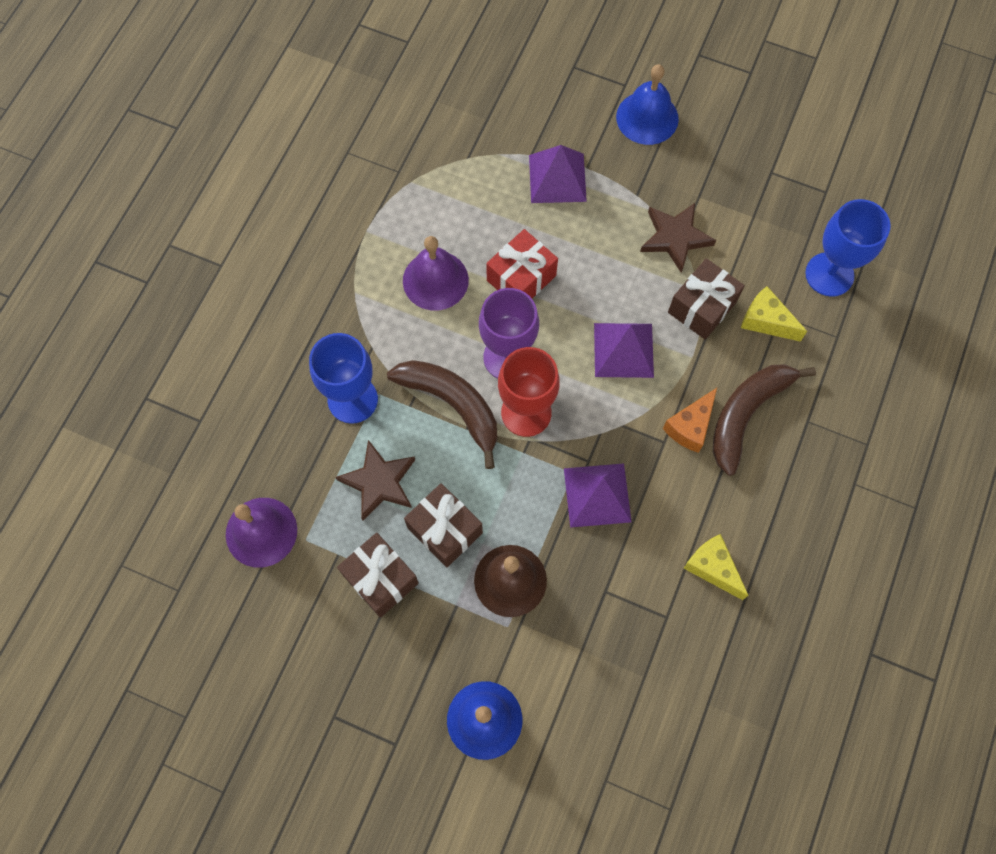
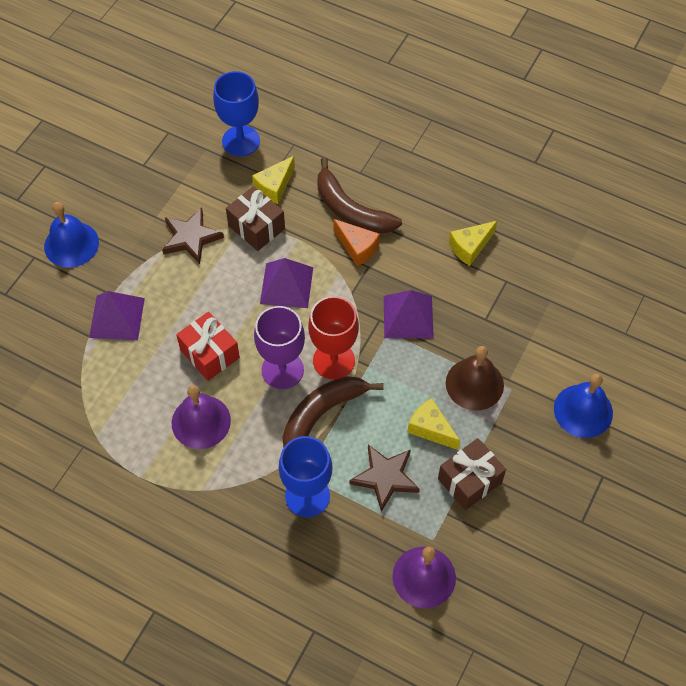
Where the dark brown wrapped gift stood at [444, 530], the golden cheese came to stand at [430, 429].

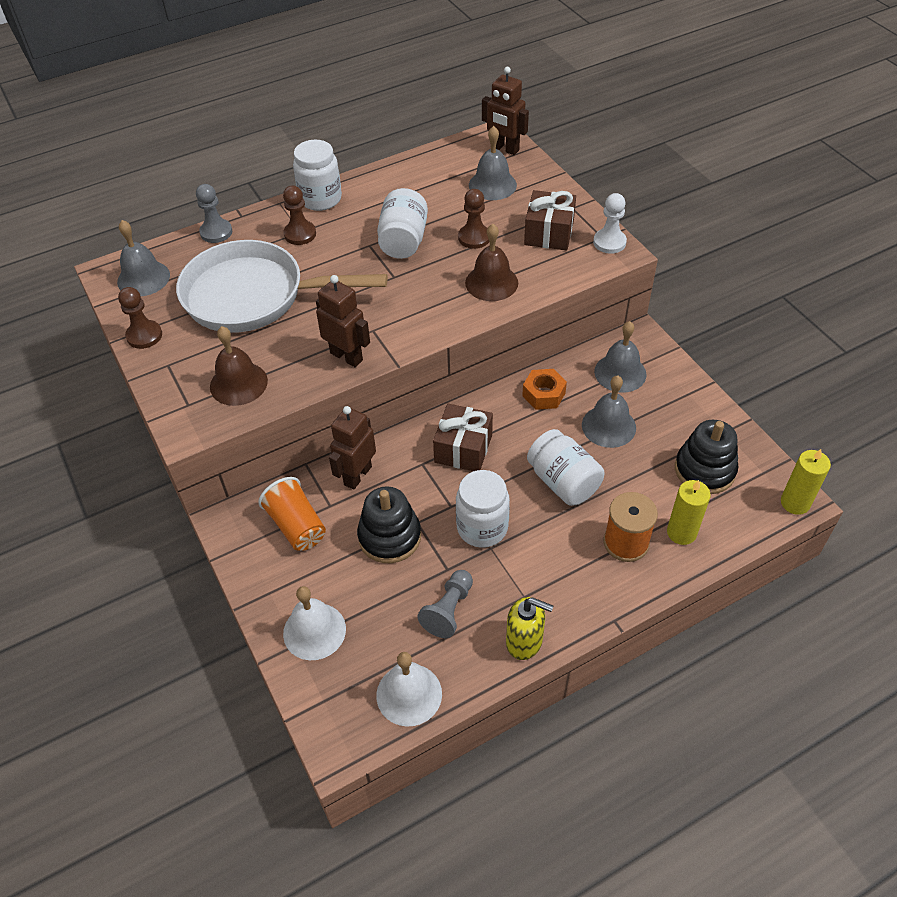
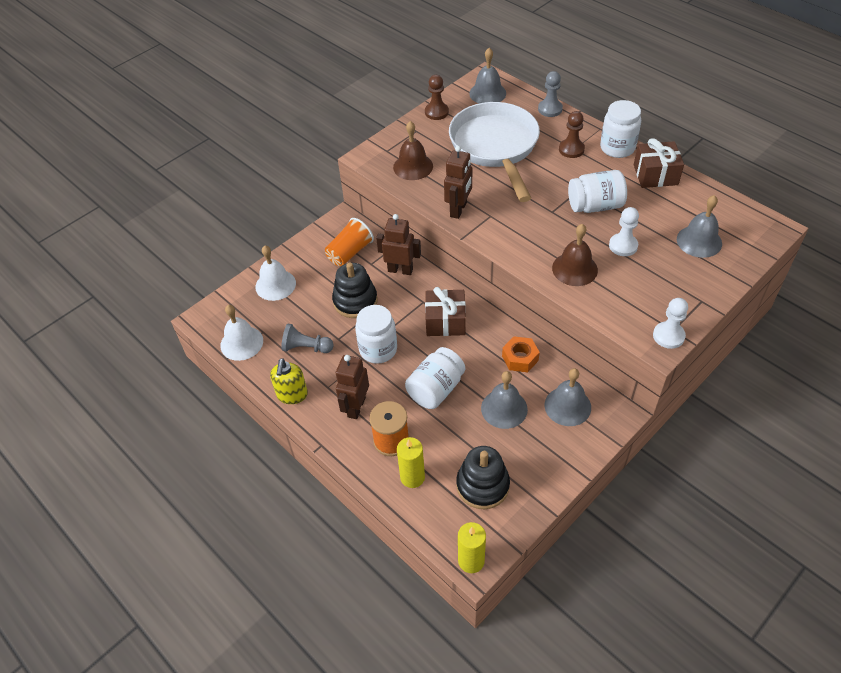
The dark brown robot figure ended up elsewhere, having gone from [504, 149] to [356, 407]. The dark brown wrapped gift ended up elsewhere, having gone from [549, 233] to [655, 175]. What was the dark brown pawn at [474, 238] turned into the white pawn at [623, 246].

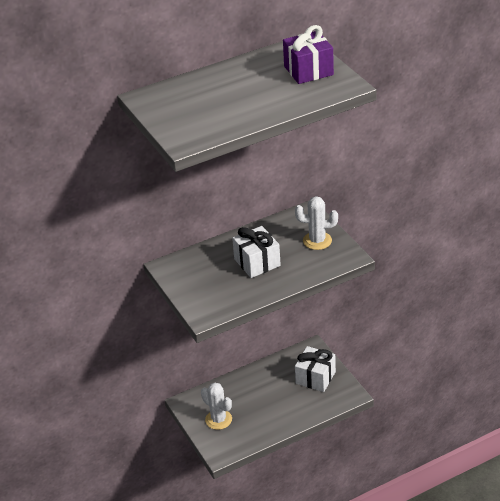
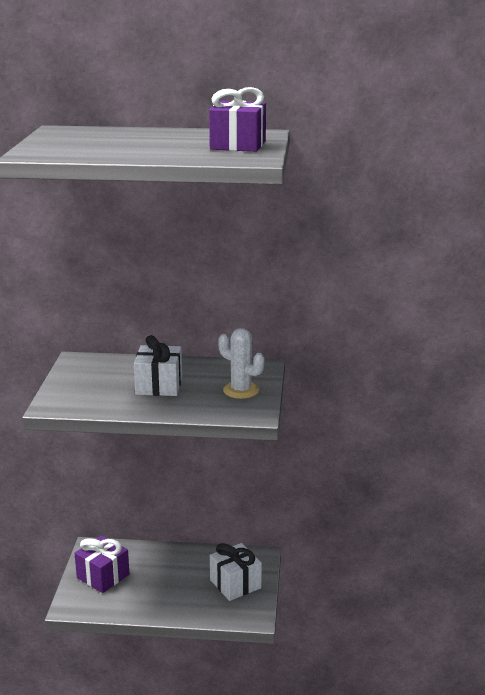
Where the white prickly plant stood at [218, 419], the violet wrapped gift came to stand at [103, 576].

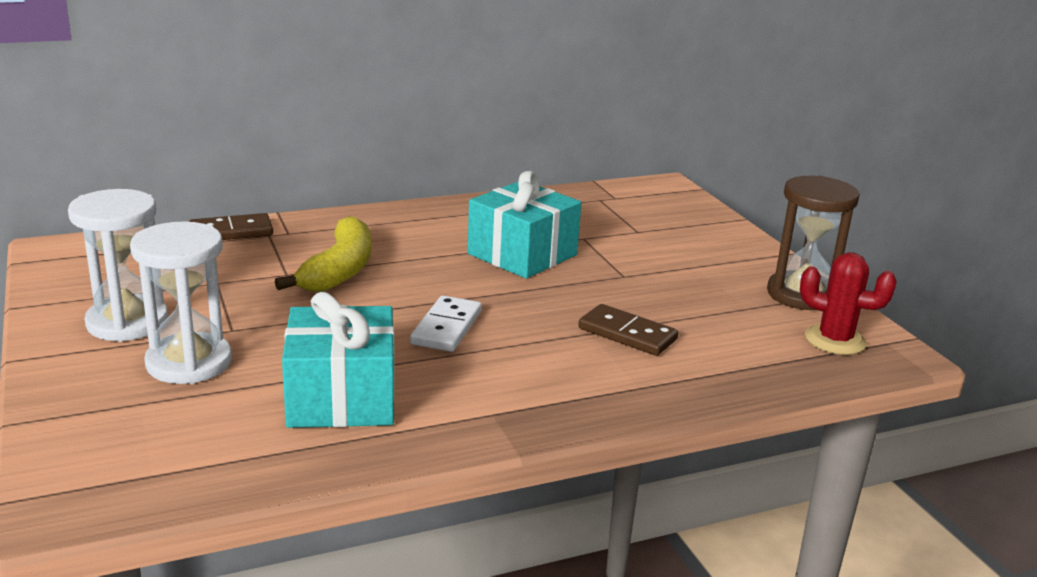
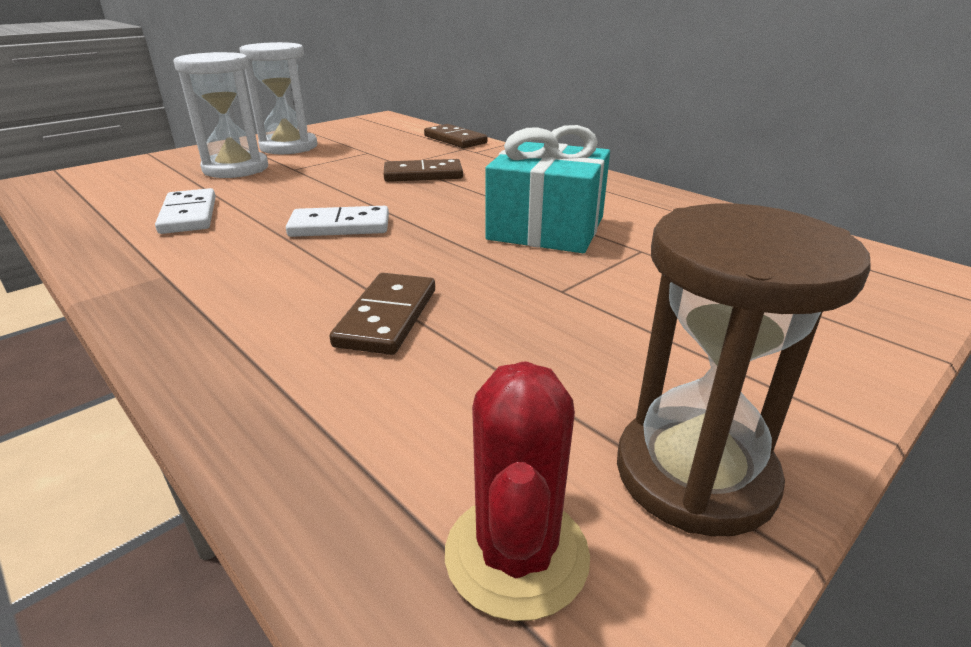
Where the golden banana fruit stood at [339, 270], the dark brown domino piece came to stand at [423, 175]. Where the aqua wrapped gift stood at [341, 397], the white domino piece came to stand at [189, 215].

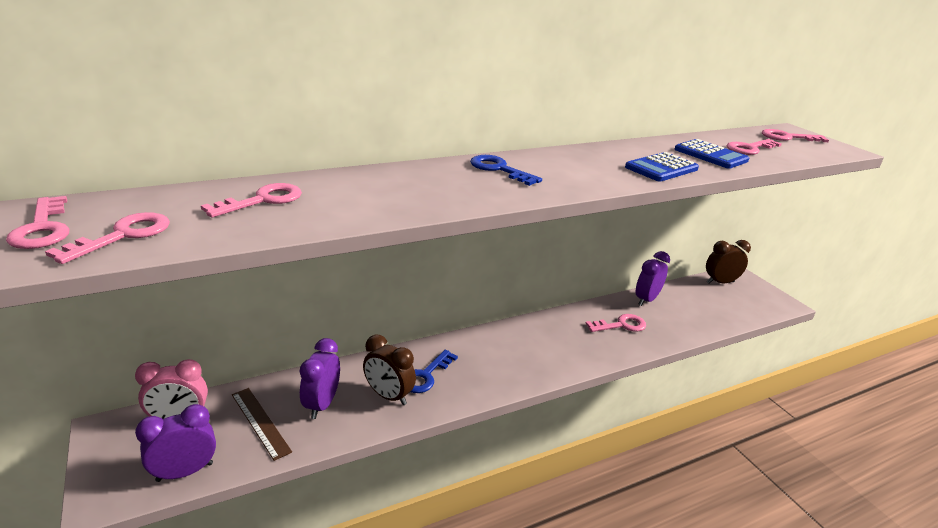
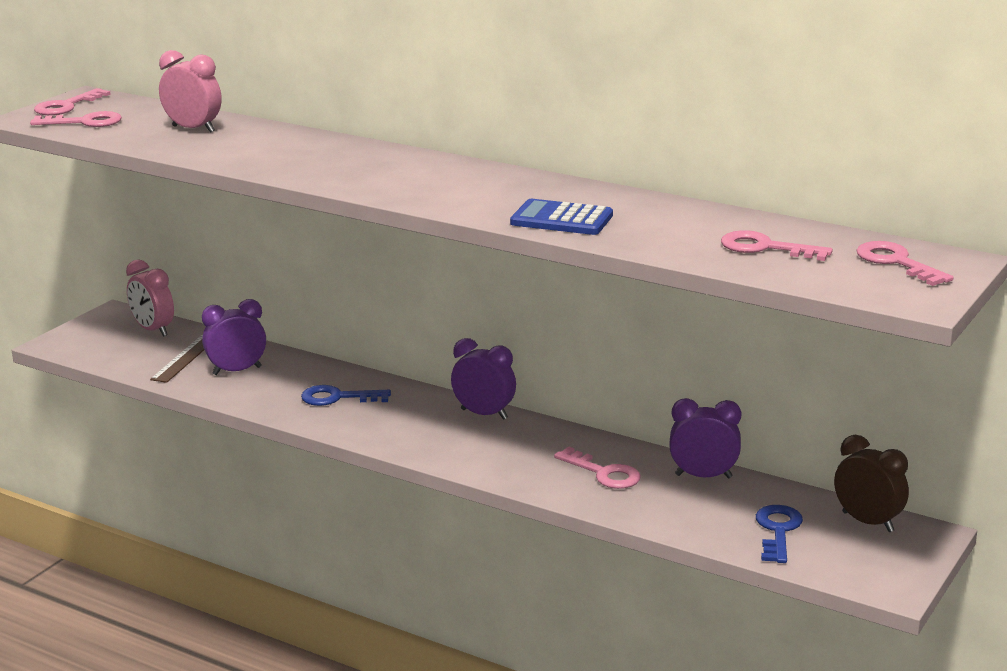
The second view lost the dark brown clock at [388, 396]. The second view lost the blue calculator at [710, 155]. The violet clock ended up elsewhere, having gone from [185, 472] to [484, 414]. The blue door key ended up elsewhere, having gone from [499, 169] to [778, 531]. Where the rose-pink door key stood at [262, 200], the rose-pink clock came to stand at [193, 129].

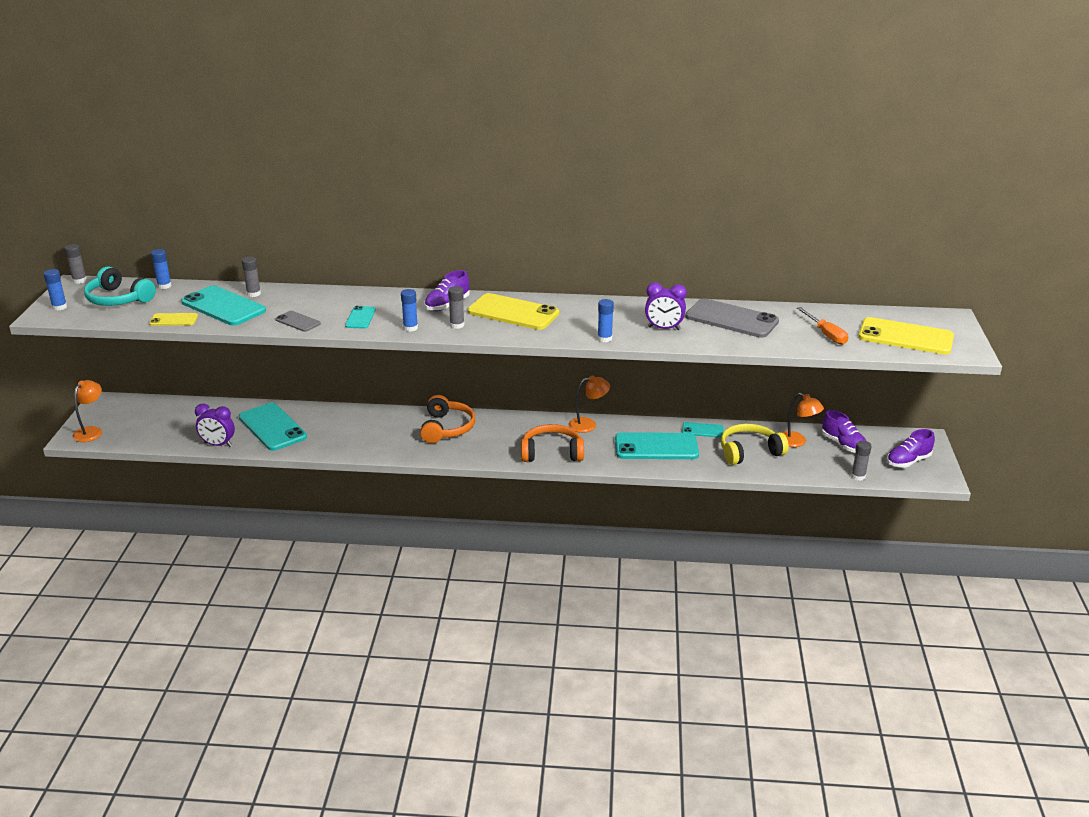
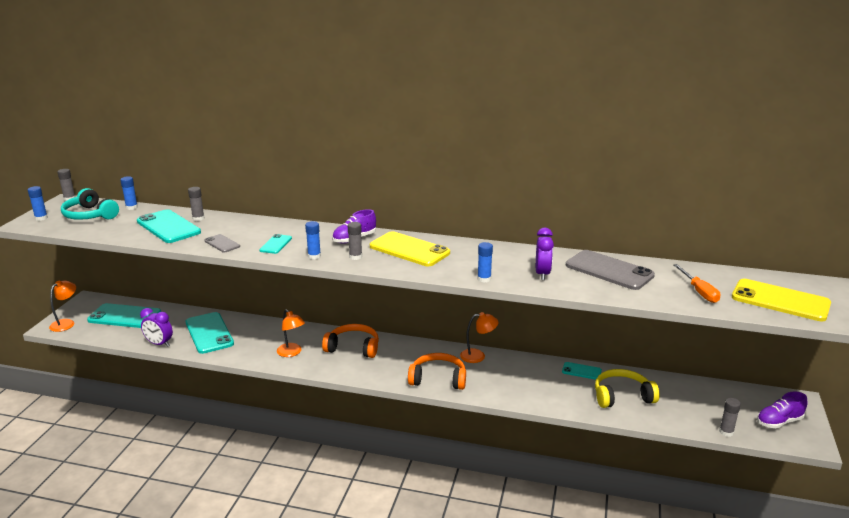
The second view lost the golden mobile phone at [173, 320]. The second view lost the violet shoe at [843, 444]. The aqua mobile phone ended up elsewhere, having gone from [656, 447] to [124, 316]. The orange lamp ended up elsewhere, having gone from [797, 442] to [292, 353]. The orange over-ear headphones at [447, 428] ended up facing another way, 90 degrees counterclockwise from before. The violet clock at [664, 328] ended up facing another way, 105 degrees counterclockwise from before.

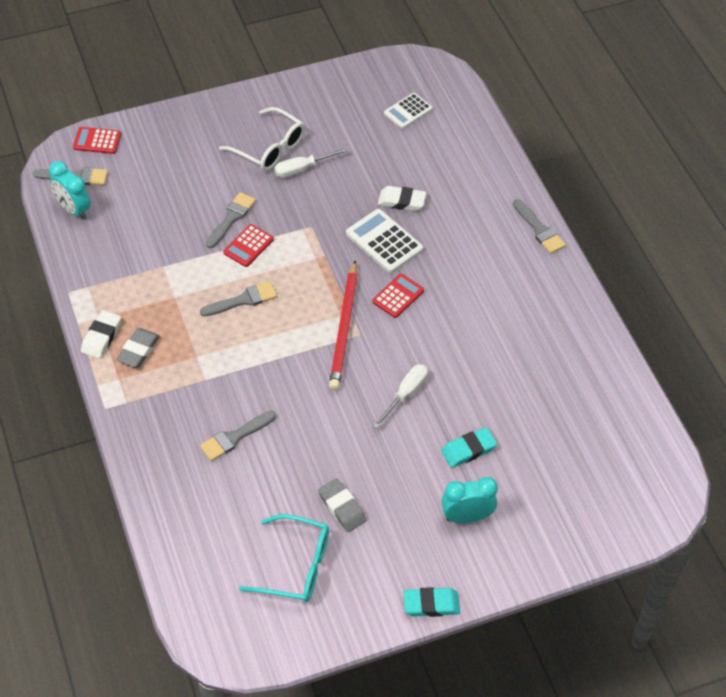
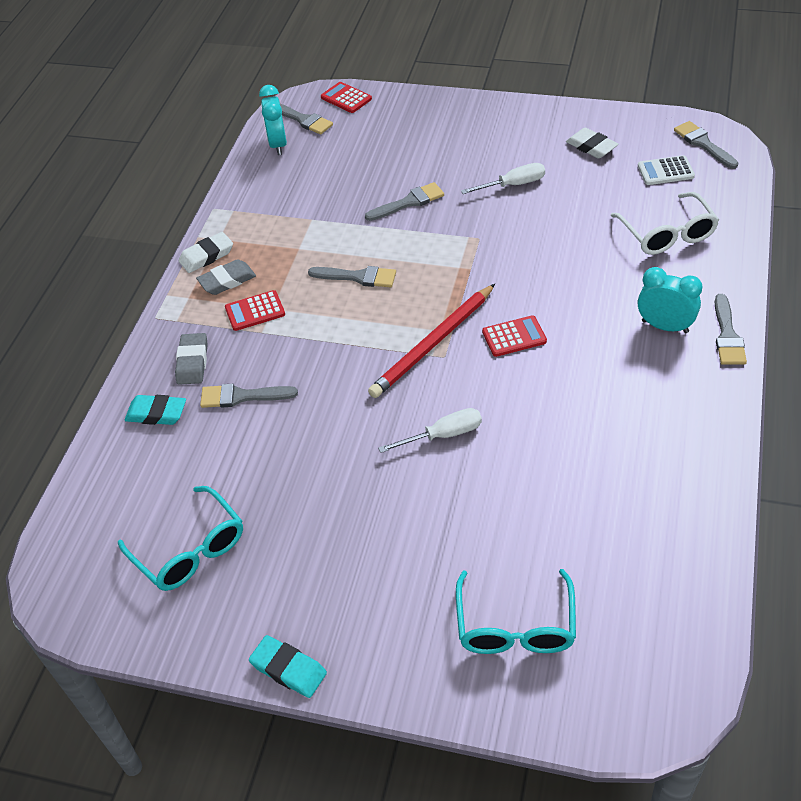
The second view lost the white calculator at [384, 241]. The second view gained the aqua eyeglasses at [515, 626]. The second view gained the gray paint brush at [703, 144]. The white eyeglasses ended up elsewhere, having gone from [269, 148] to [667, 234]. The scarlet calculator ended up elsewhere, having gone from [248, 246] to [255, 311]. The gray pencil eraser ended up elsewhere, having gone from [342, 507] to [192, 362]. The white pencil eraser ended up elsewhere, having gone from [401, 201] to [591, 147]. The aqua pencil eraser ended up elsewhere, having gone from [468, 450] to [156, 413]. The aqua clock ended up elsewhere, having gone from [467, 517] to [665, 326]. The white flat screwdriver at [302, 169] ended up facing another way, 150 degrees clockwise from before.

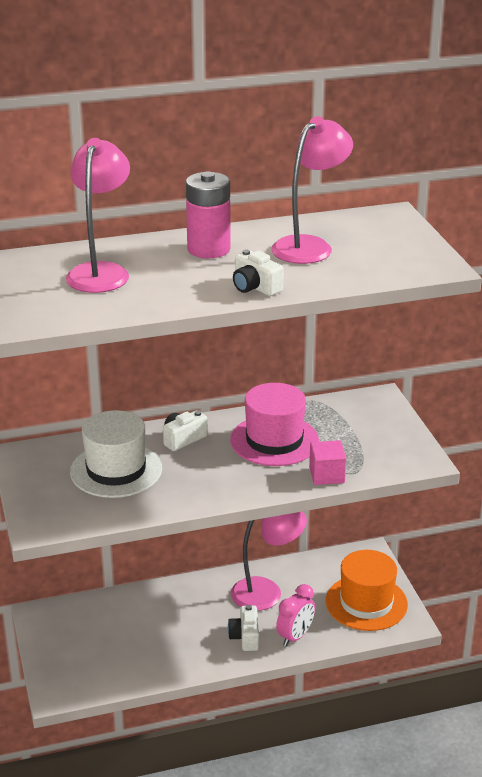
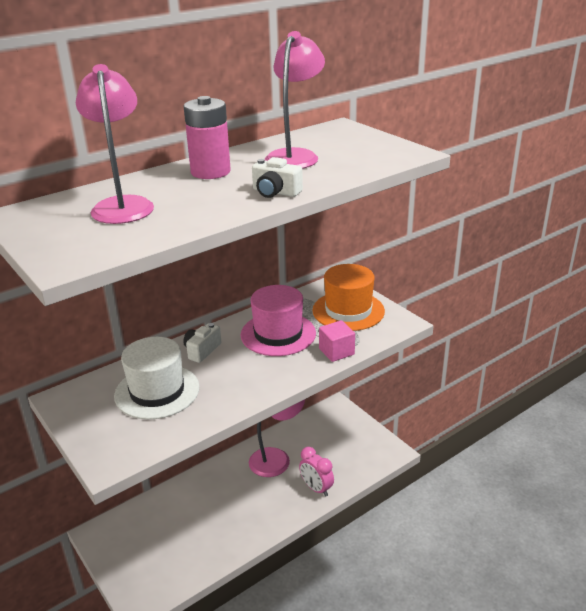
The second view lost the white compact camera at [245, 637]. The orange tall hat ended up elsewhere, having gone from [366, 603] to [348, 311]. The rose-pink clock at [295, 636] ended up facing another way, 120 degrees clockwise from before.

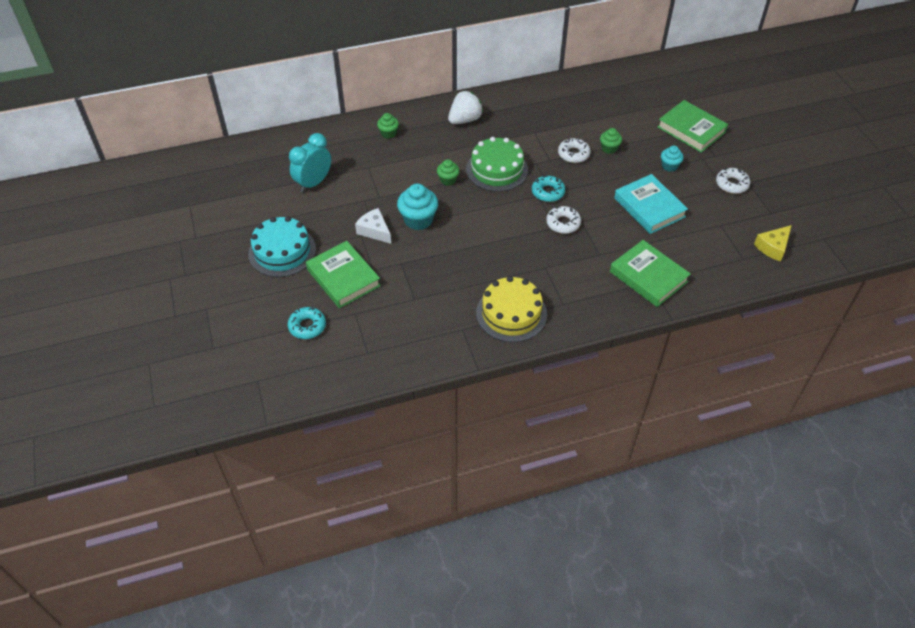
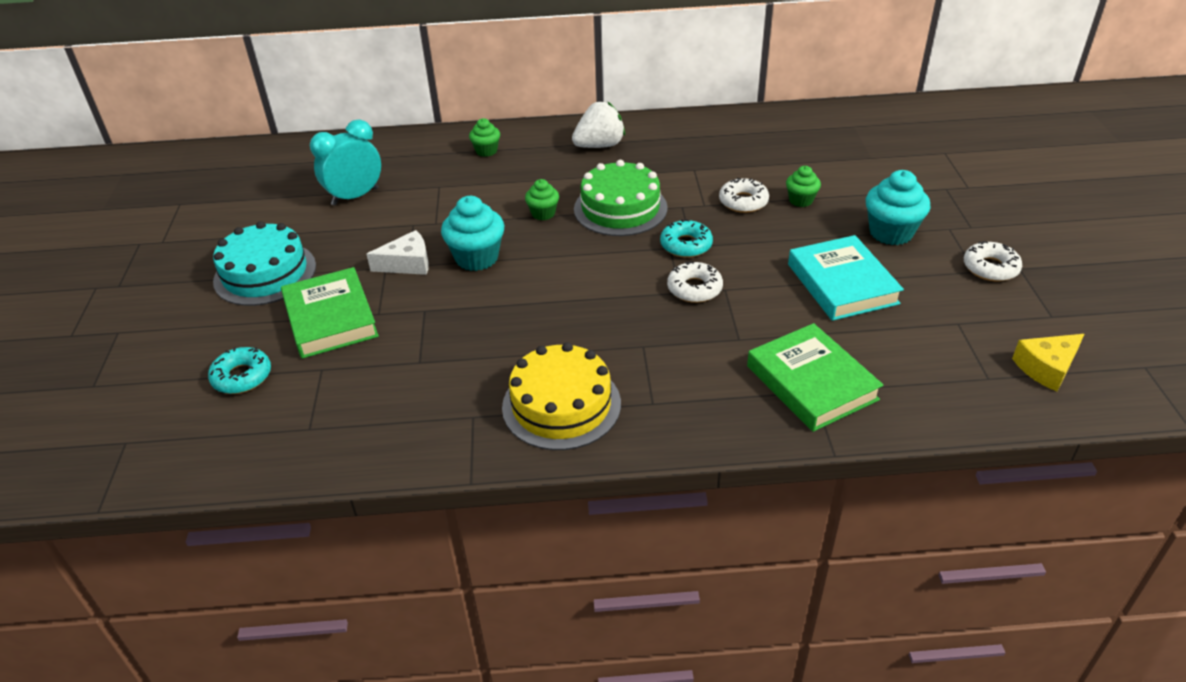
The second view lost the emerald hardcover at [691, 130]. The white cheese at [374, 231] ended up facing another way, 105 degrees clockwise from before. The size of the aqua muffin at [669, 166] changed by a factor of 1.72.

